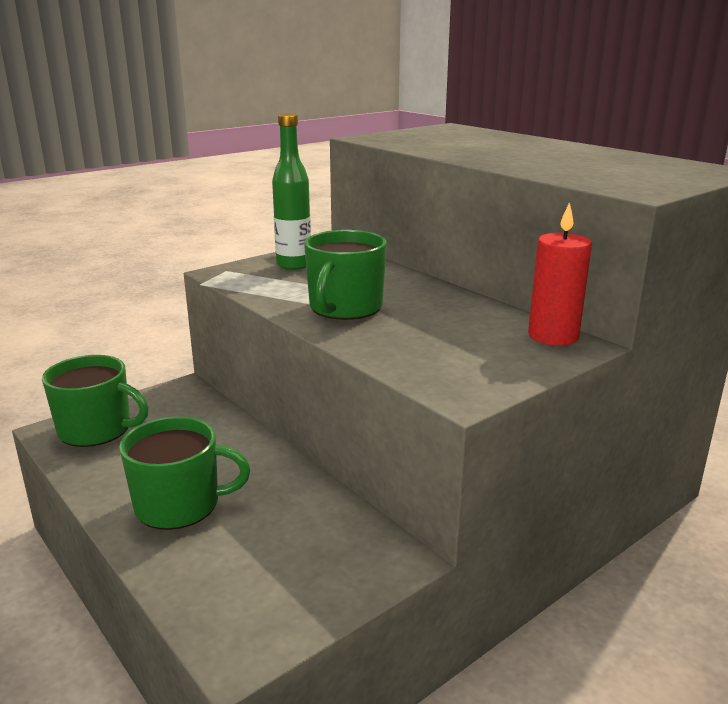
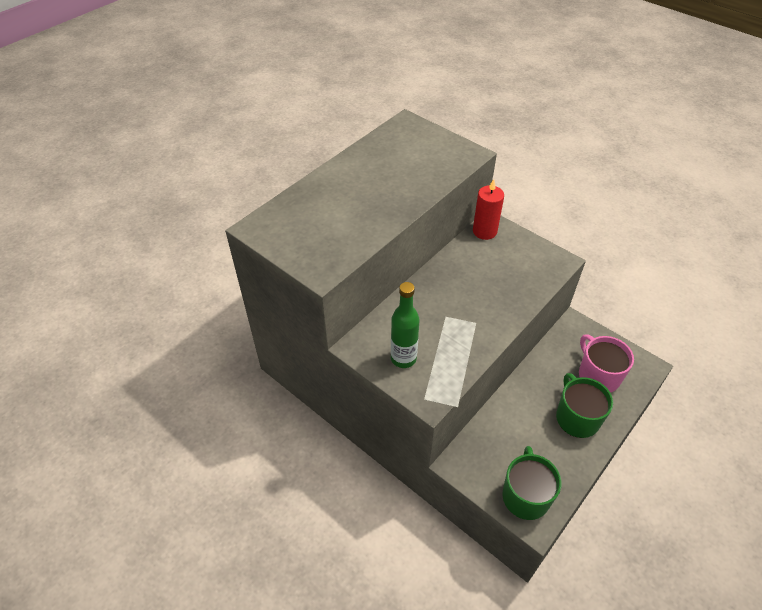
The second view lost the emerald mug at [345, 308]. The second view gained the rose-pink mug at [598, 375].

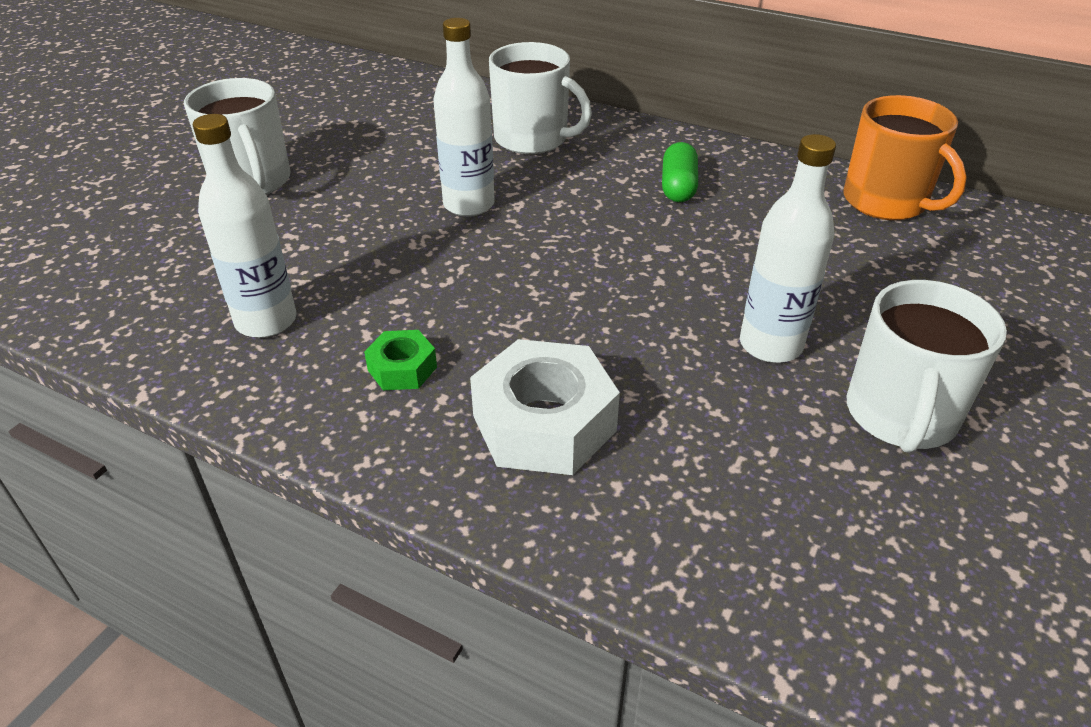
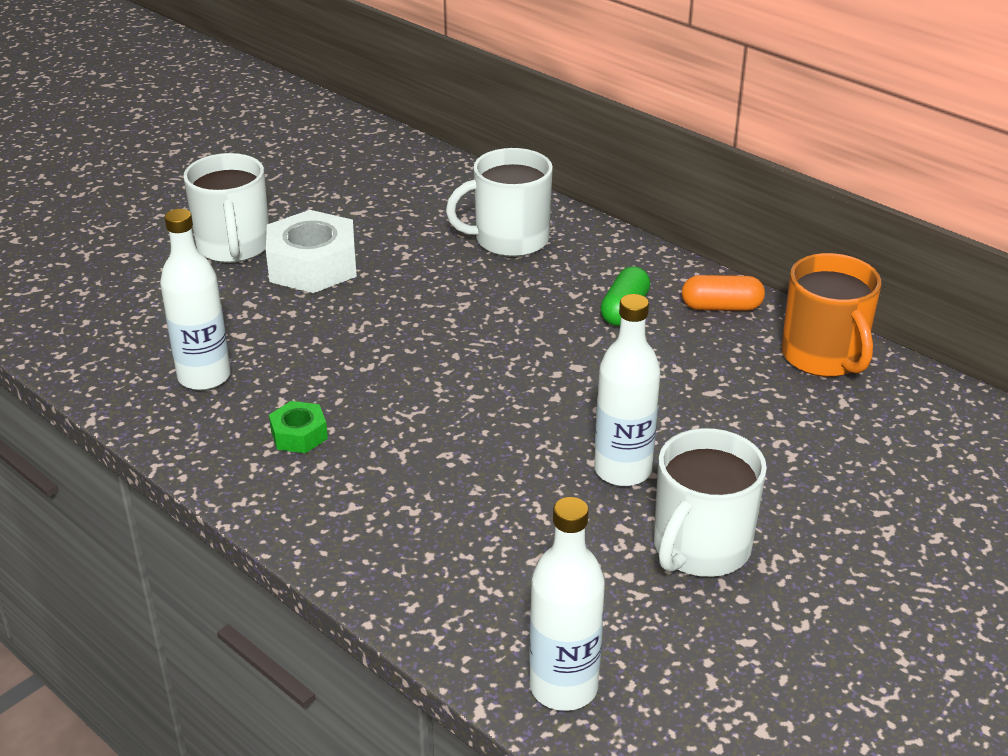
The second view gained the orange pill at [721, 307]. The white flask ended up elsewhere, having gone from [469, 205] to [563, 687]. The white nut ended up elsewhere, having gone from [544, 423] to [313, 265]. The white mug at [533, 139] ended up facing another way, 120 degrees clockwise from before.

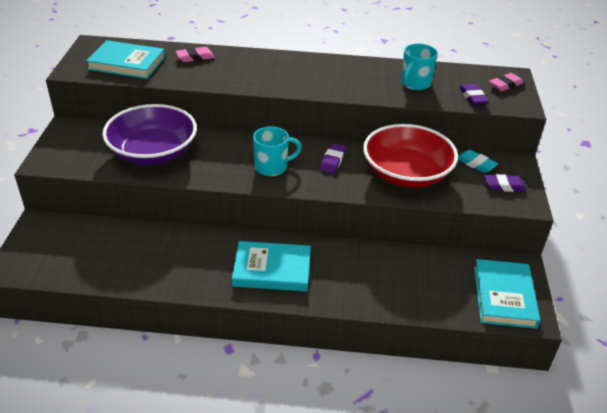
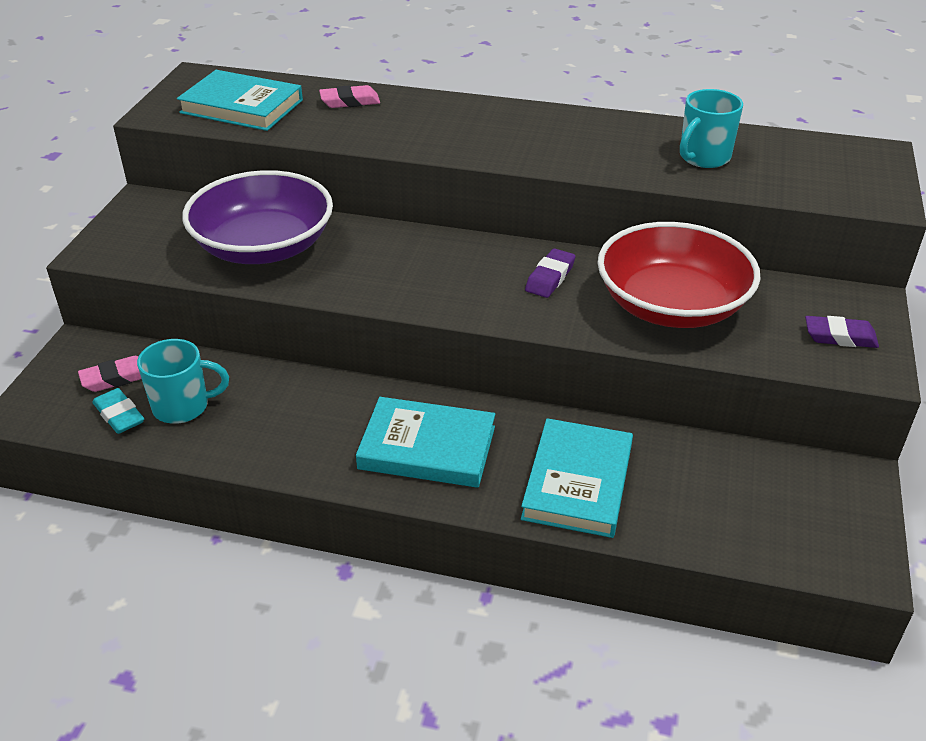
The second view lost the violet pencil eraser at [472, 97]. The aqua mug ended up elsewhere, having gone from [272, 167] to [183, 406]. The aqua pencil eraser ended up elsewhere, having gone from [476, 164] to [119, 415]. The aqua hardcover ended up elsewhere, having gone from [504, 296] to [578, 482]. The rose-pink pencil eraser ended up elsewhere, having gone from [505, 85] to [116, 378].

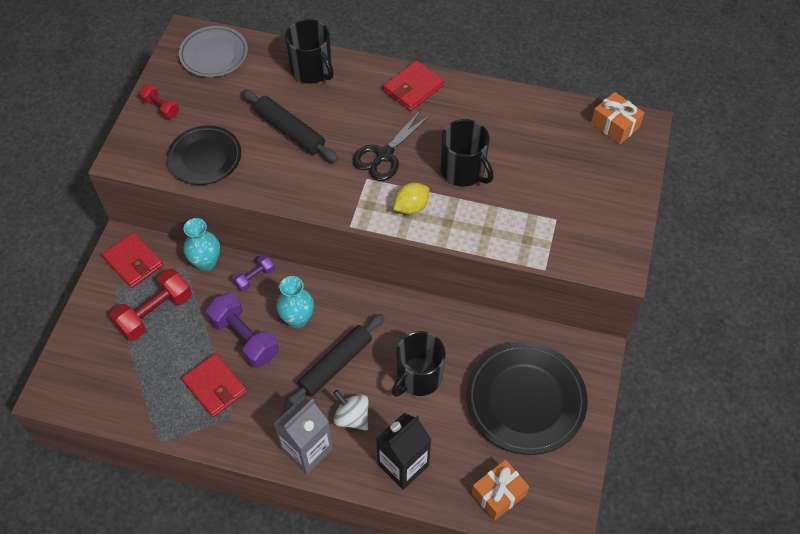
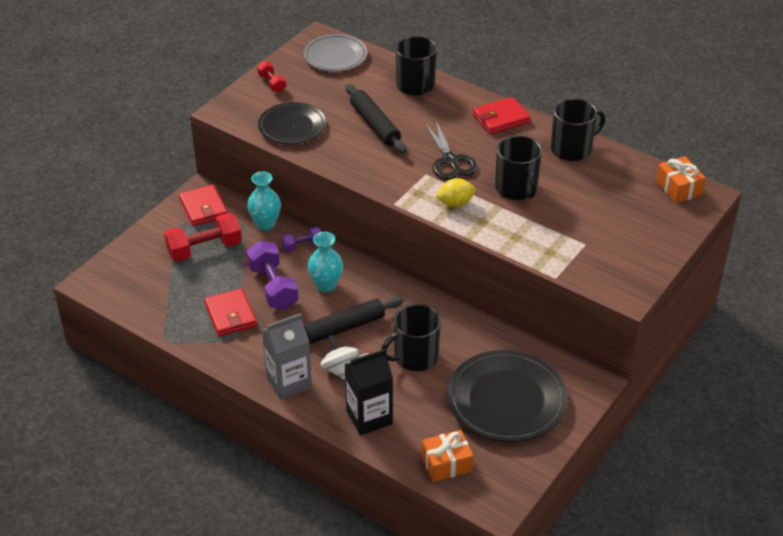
The second view gained the ebony mug at [572, 149]. The ebony shears at [384, 155] ended up facing another way, 75 degrees counterclockwise from before.

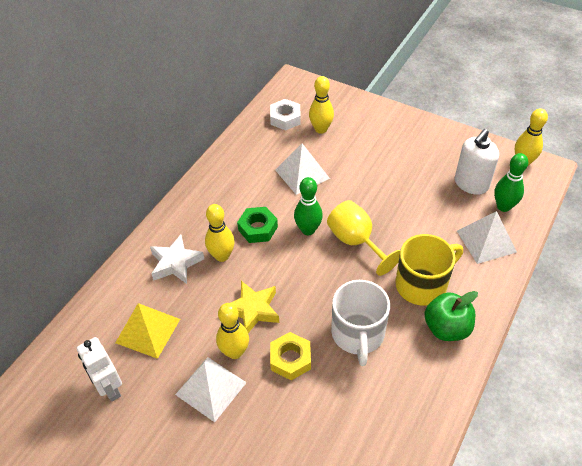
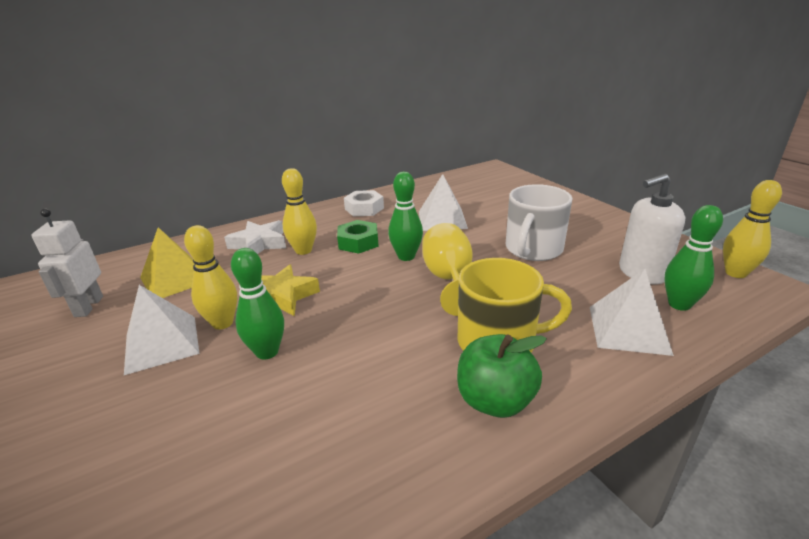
The second view lost the golden bowling pin at [321, 129]. The white nut ended up elsewhere, having gone from [285, 118] to [364, 208]. The white mug ended up elsewhere, having gone from [358, 334] to [533, 249]. Where the golden nut stood at [290, 359], the emerald bowling pin came to stand at [267, 352].

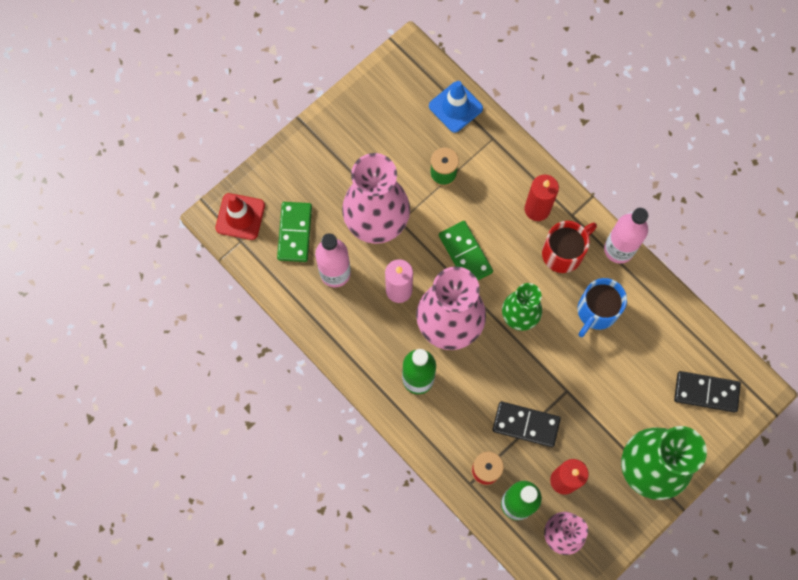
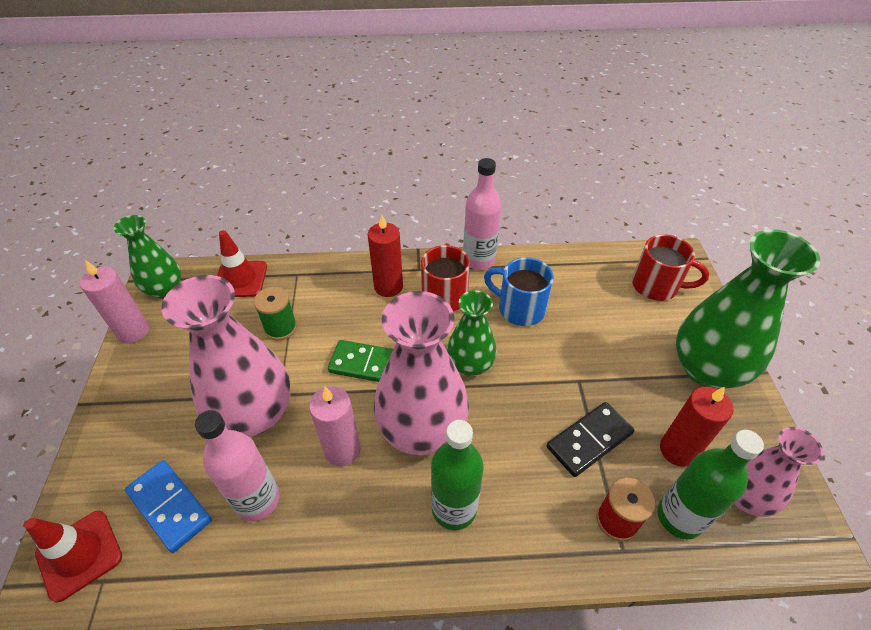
The second view gained the rose-pink pillar candle at [133, 331]. The second view gained the emerald flower vase at [165, 289]. Where the ebony domino piece stood at [706, 392], the scarlet mug came to stand at [656, 286]. What was the emerald domino piece at [294, 232] turned into the blue domino piece at [169, 506]. What was the blue road cone at [455, 107] turned into the scarlet road cone at [240, 279]. The blue mug at [596, 311] ended up facing another way, 135 degrees clockwise from before.

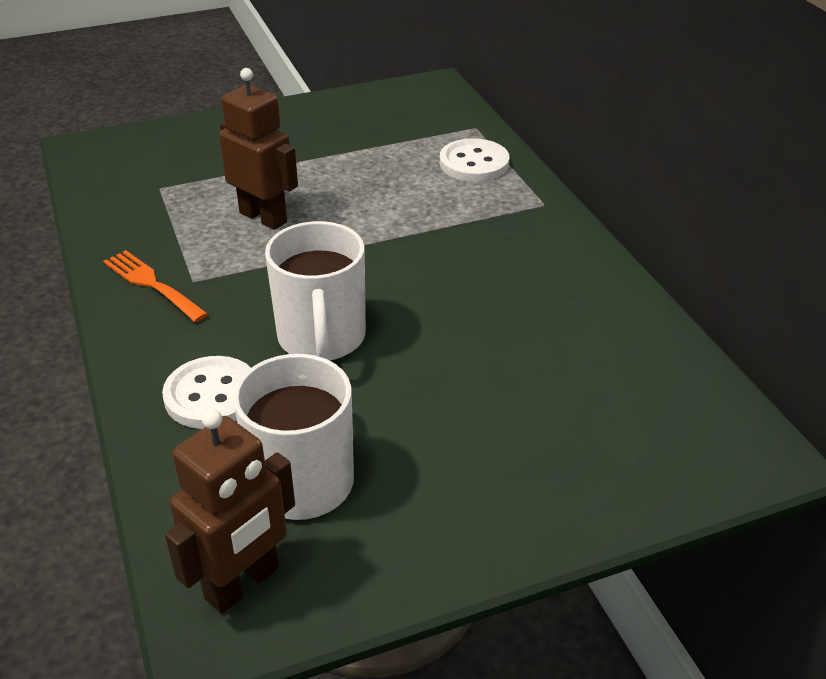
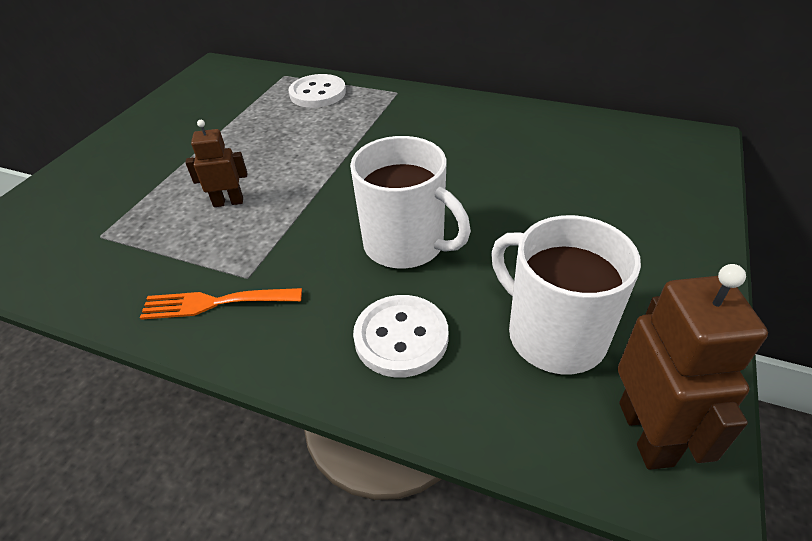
The size of the dark brown robot figure at [263, 217] changed by a factor of 0.60.

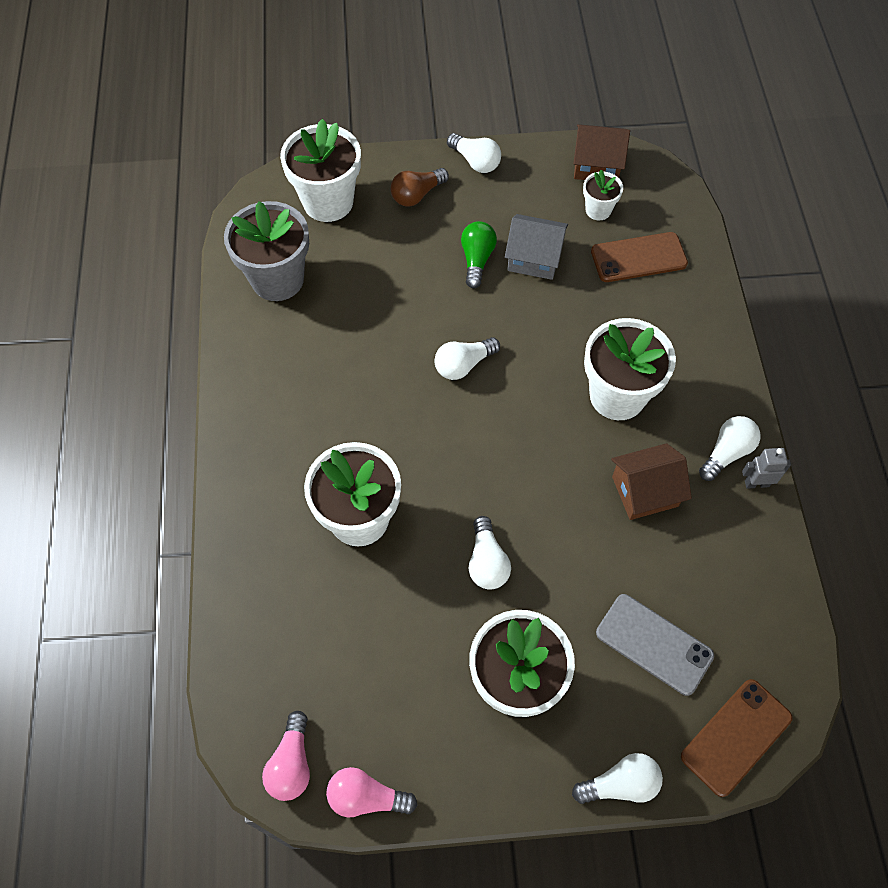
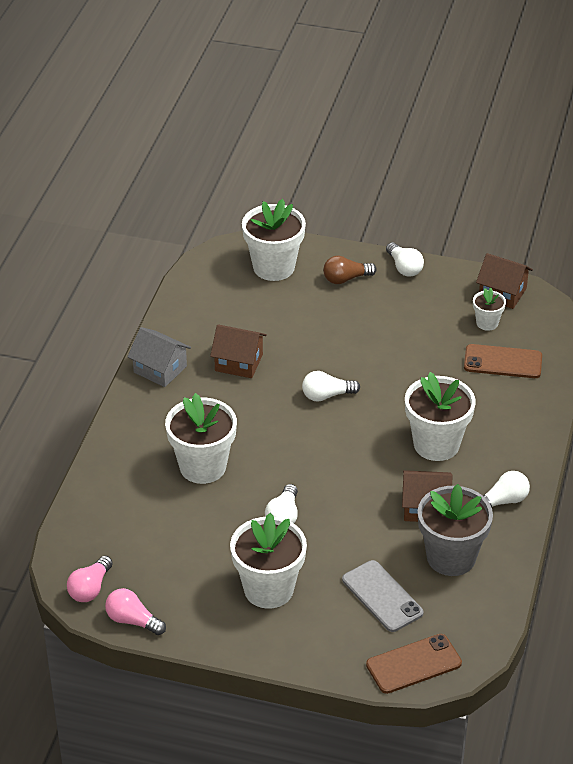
The second view lost the emerald bulb at [477, 259]. The second view lost the white bulb at [620, 784]. The second view lost the gray robot figure at [756, 483]. The second view gained the dark brown toy house at [239, 362]. The gray flower pot ended up elsewhere, having gone from [277, 279] to [451, 557]. The gray toy house ended up elsewhere, having gone from [534, 258] to [160, 369].

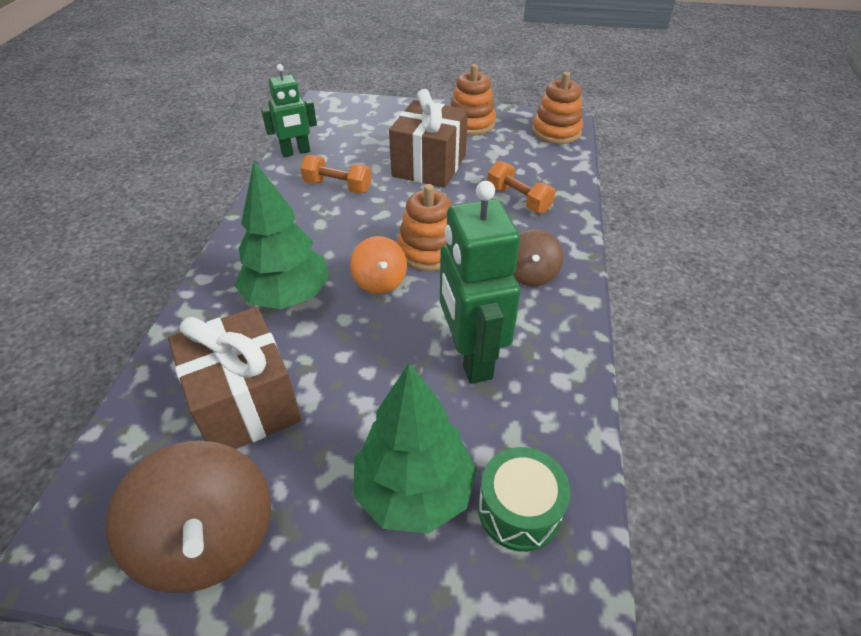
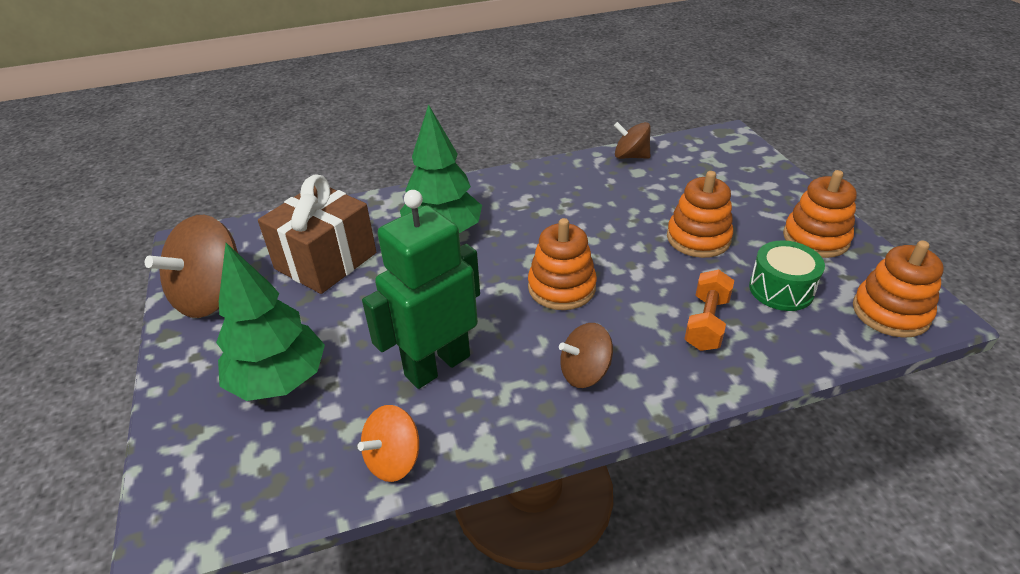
The second view lost the orange dumbbell at [338, 187]. The orange spinning top ended up elsewhere, having gone from [380, 281] to [393, 460]. The emerald drum ended up elsewhere, having gone from [519, 510] to [781, 289]. Where the emerald robot figure stood at [296, 152], the dark brown spinning top came to stand at [630, 156]. Where the dark brown wrapped gift stood at [429, 166], the orange stacking rings came to stand at [698, 238].

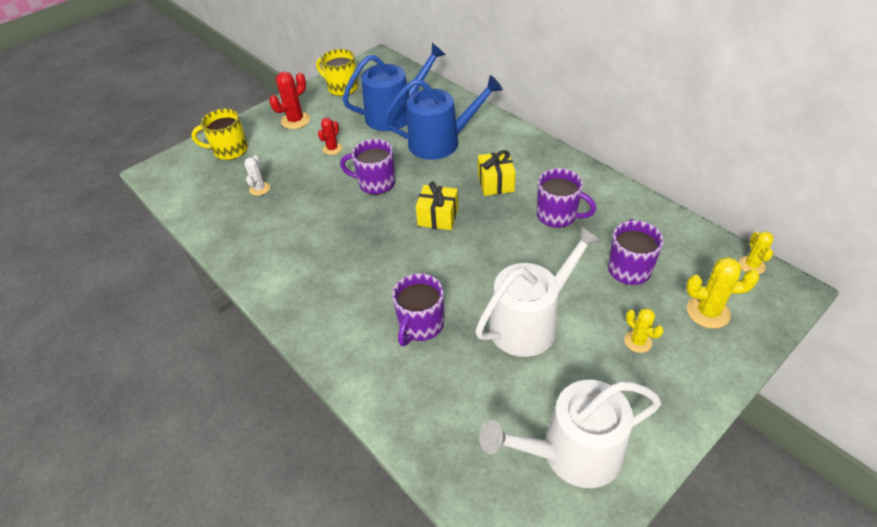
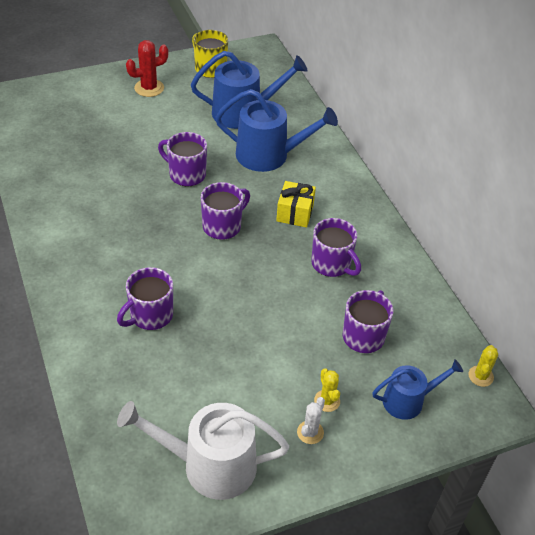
The second view lost the golden mug at [230, 150]. The second view lost the scarlet prickly plant at [332, 149]. The second view lost the white sprinkling can at [530, 322]. The white prickly plant ended up elsewhere, having gone from [259, 188] to [310, 432]. Where the golden wrapped gift stood at [438, 217], the violet mug came to stand at [223, 226]. Where the golden prickly plant stood at [708, 312], the blue sprinkling can came to stand at [408, 401].

